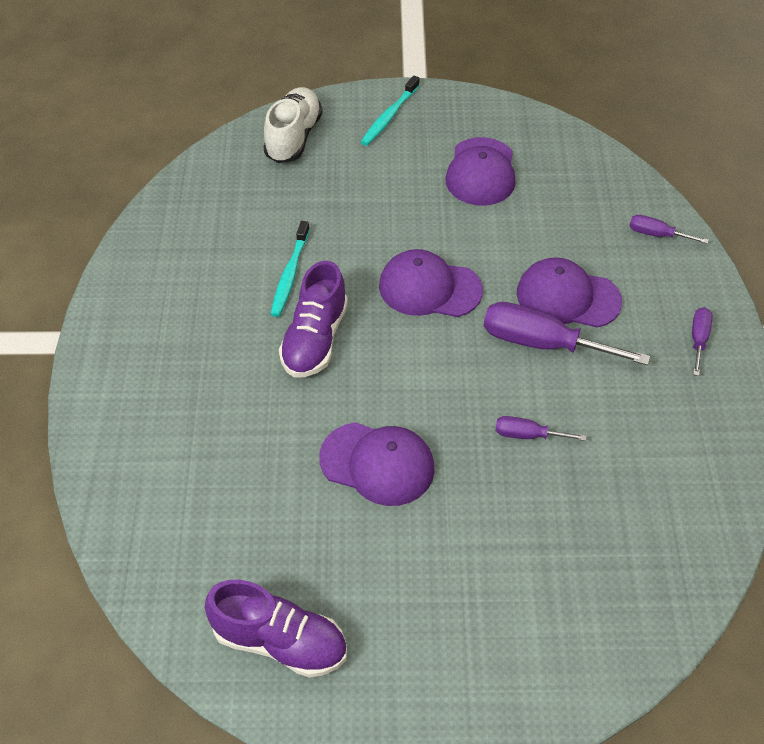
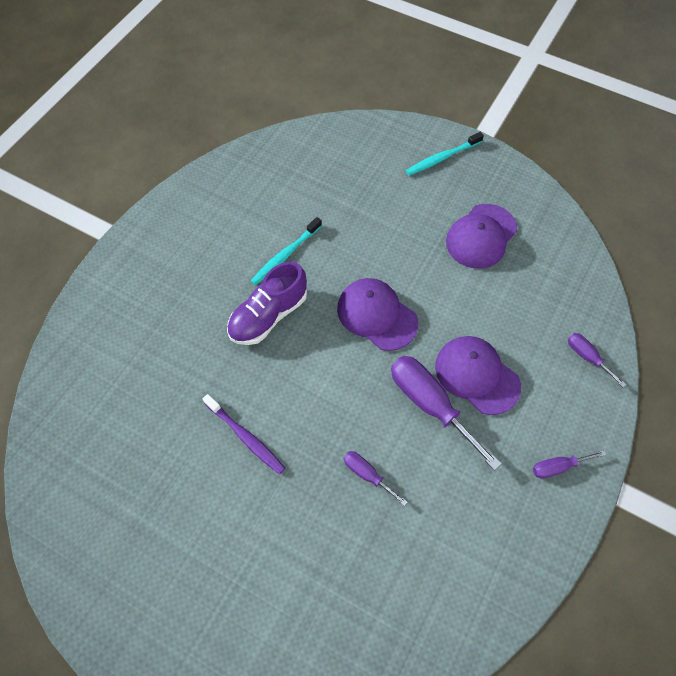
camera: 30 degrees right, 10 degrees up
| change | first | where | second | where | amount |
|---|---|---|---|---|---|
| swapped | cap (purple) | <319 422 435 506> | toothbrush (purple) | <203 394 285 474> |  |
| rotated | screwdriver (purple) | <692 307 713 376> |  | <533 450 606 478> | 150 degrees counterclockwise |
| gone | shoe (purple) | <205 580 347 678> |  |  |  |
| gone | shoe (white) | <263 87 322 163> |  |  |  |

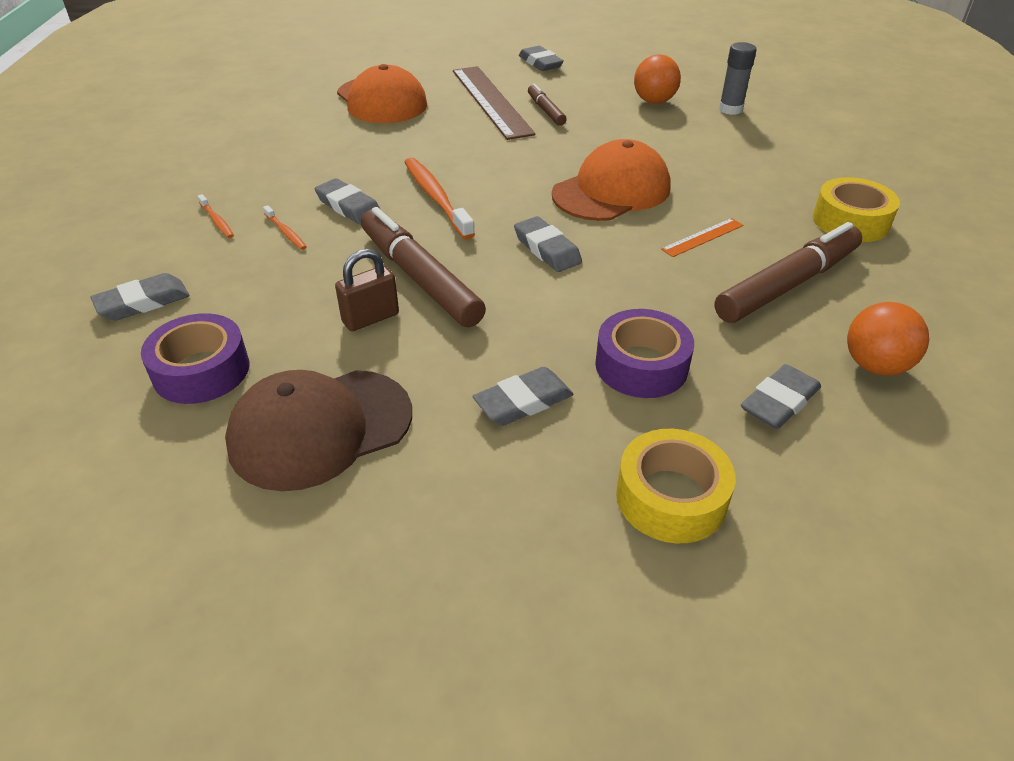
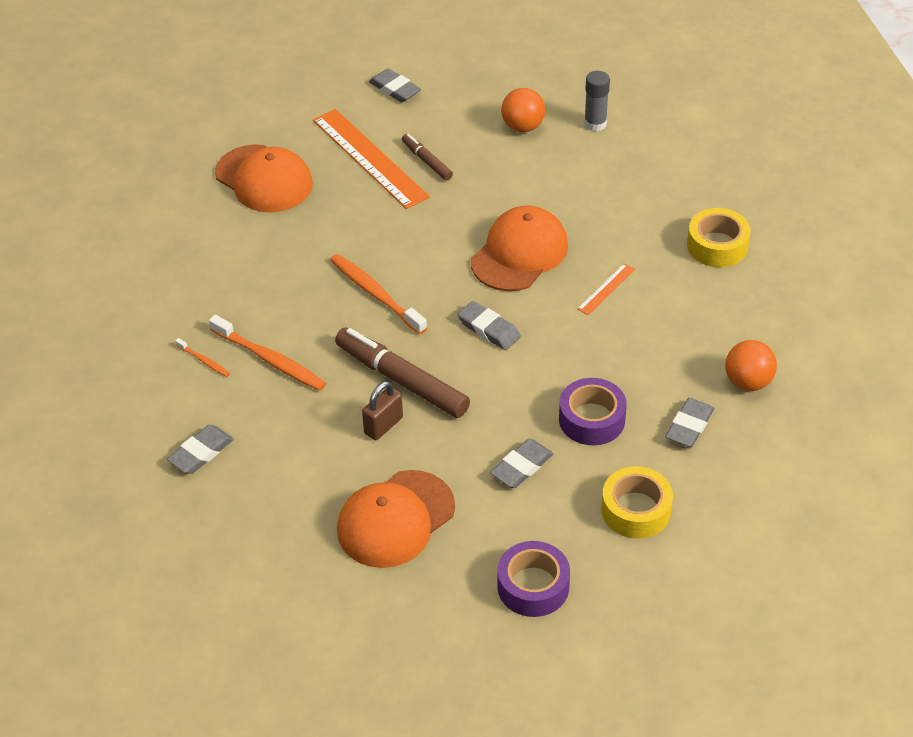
camera: 15 degrees left, 5 degrees up
| change | first | where | second | where | amount |
|---|---|---|---|---|---|
| scaled | toothbrush (orange) | <263 205 307 250> |  | <209 315 326 391> | x2.04 |
| repainted | ruler (brown) | <453 66 536 140> | ruler (orange) | <313 109 430 209> |  |
| repainted | cap (brown) | <225 370 412 491> | cap (orange) | <337 470 455 568> |  |
| shifted | tape (purple) | <141 313 249 404> |  | <497 541 570 617> |  |
| gone | eraser (grey) | <315 178 381 225> |  |  |  |
| gone | marker (brown) | <715 222 862 323> |  |  |  |

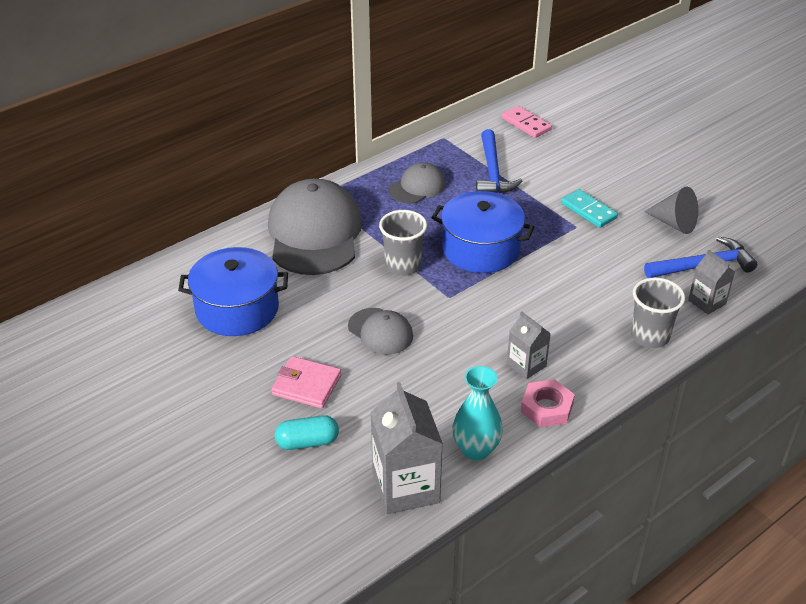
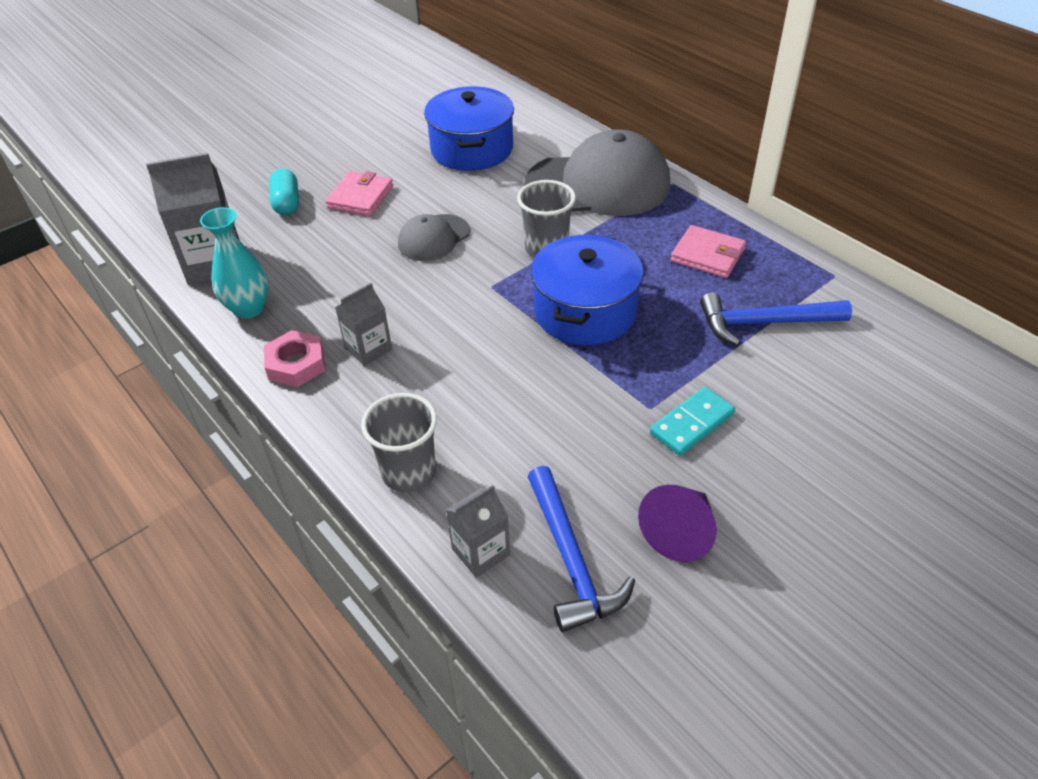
camera: 90 degrees right, 5 degrees up
| change | first | where | second | where | amount |
|---|---|---|---|---|---|
| repainted | cone (grey) | <644 186 698 234> | cone (purple) | <638 485 717 562> |  |
| swapped | cap (grey) | <389 162 446 204> | wallet (pink) | <671 225 746 278> |  |
| gone | domino (pink) | <502 106 552 138> |  |  |  |

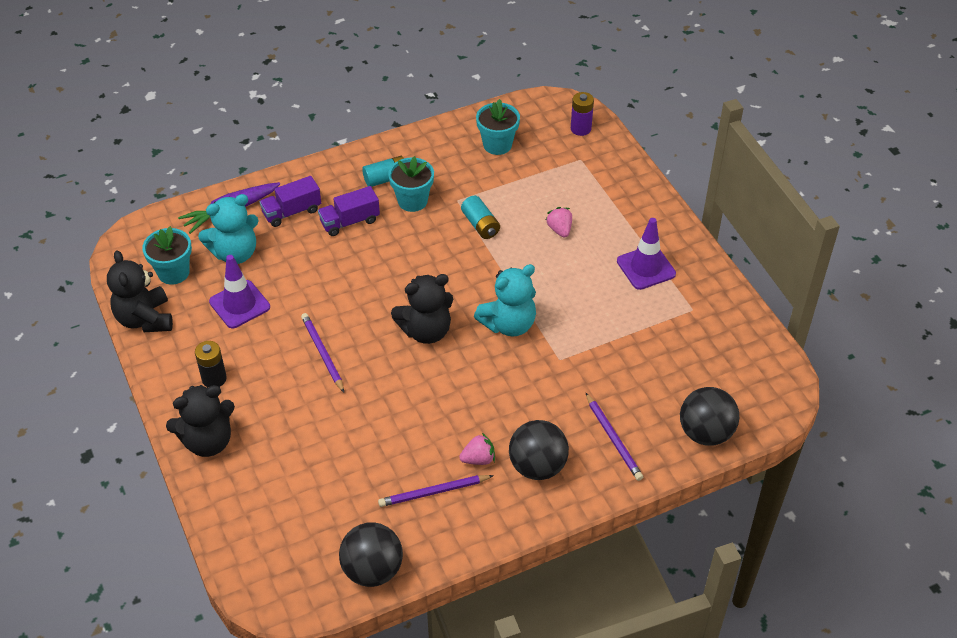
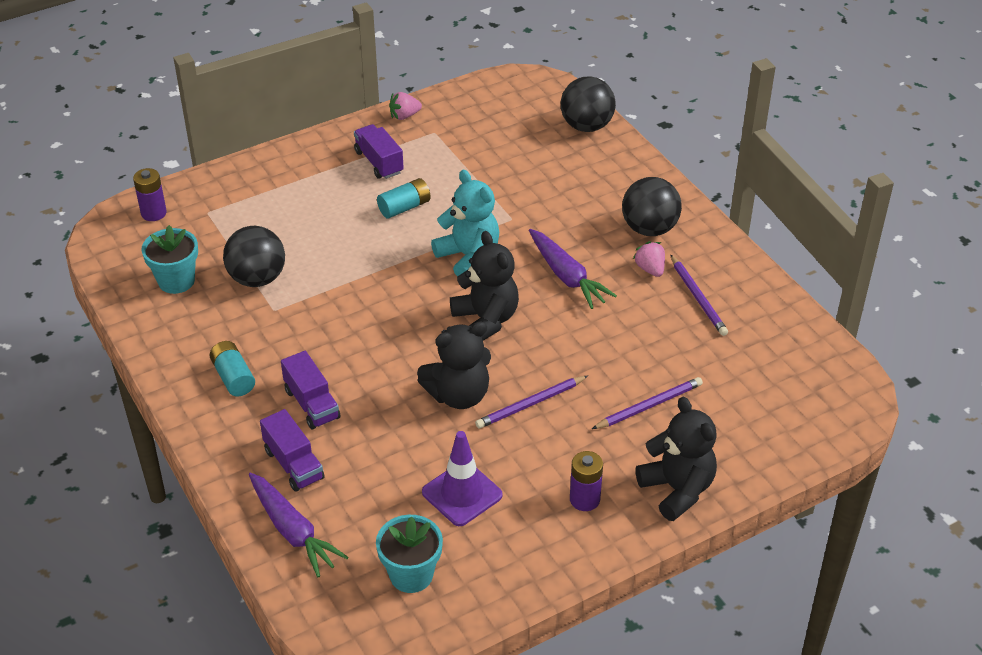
camera: 95 degrees left, 5 degrees down
| change | first | where | second | where | amount |
|---|---|---|---|---|---|
| shifted | ball (black) | <339 522 403 587> |  | <223 226 285 287> |  |
| swapped | traffic cone (purple) | <617 218 676 290> | truck (purple) | <354 124 404 179> |  |
| shifted | battery (turquoise) | <461 196 500 239> |  | <377 178 431 219> |  |
| shifted | strawberry (pink) | <546 207 572 238> |  | <389 92 422 120> |  |
| shifted | teddy bear (black) | <107 250 173 332> |  | <417 322 491 409> |  |
| new |  |  | carrot (purple) | <529 229 617 309> |  |
| repainted | battery (black) | <195 341 227 388> | battery (purple) | <570 451 603 511> |  |
| shifted | pencil (purple) | <585 392 643 481> |  | <592 377 703 429> |  |
| gone | teddy bear (turquoise) | <198 194 259 264> |  |  |  |
| gone | flower pot (turquoise) | <388 156 434 212> |  |  |  |

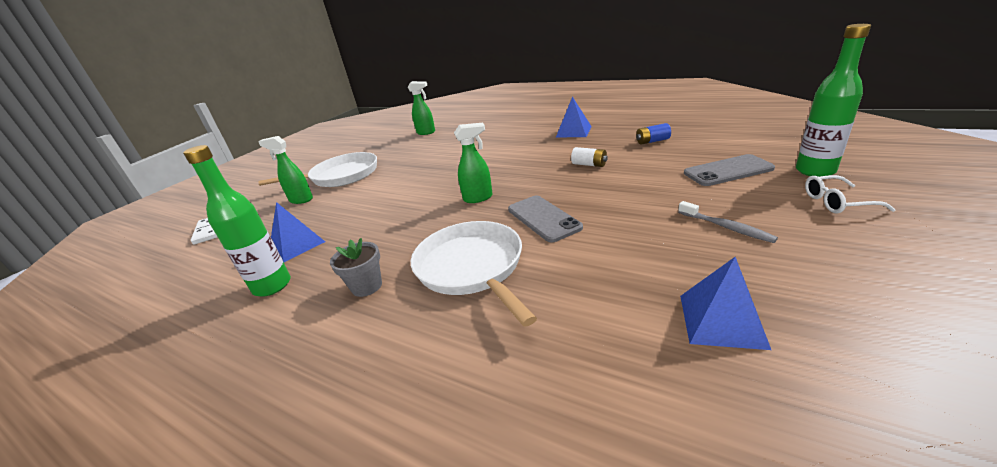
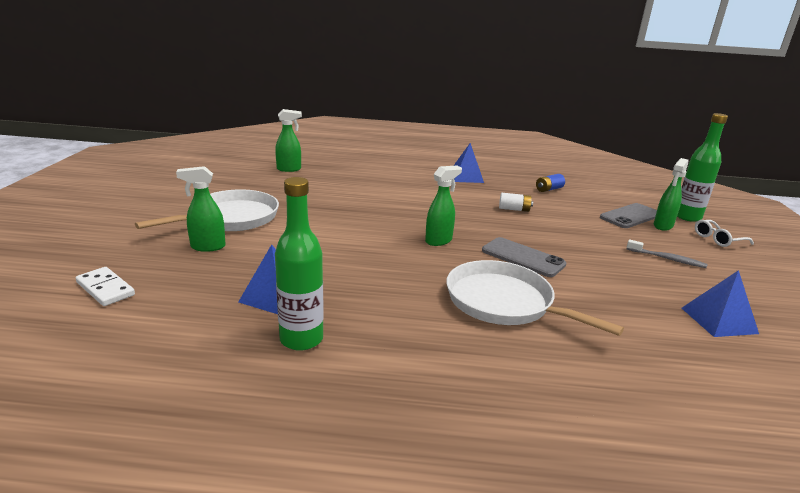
camera: 30 degrees left, 5 degrees down
| change | first | where | second | where | amount |
|---|---|---|---|---|---|
| new |  |  | spray bottle (green) | <654 158 689 231> |  |
| gone | flower pot (grey) | <330 238 382 297> |  |  |  |

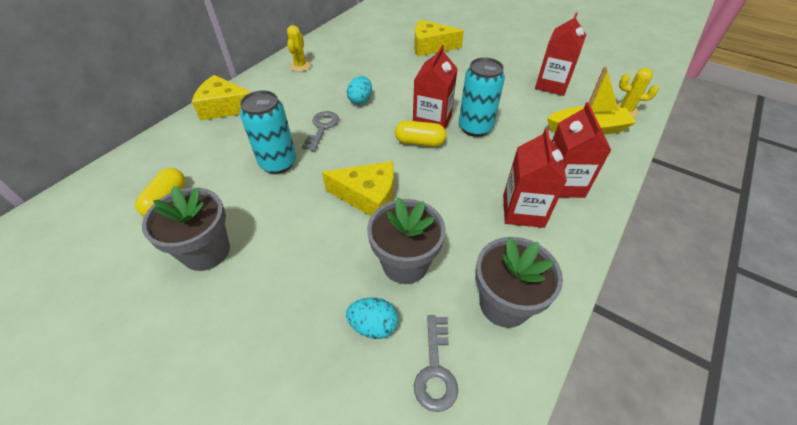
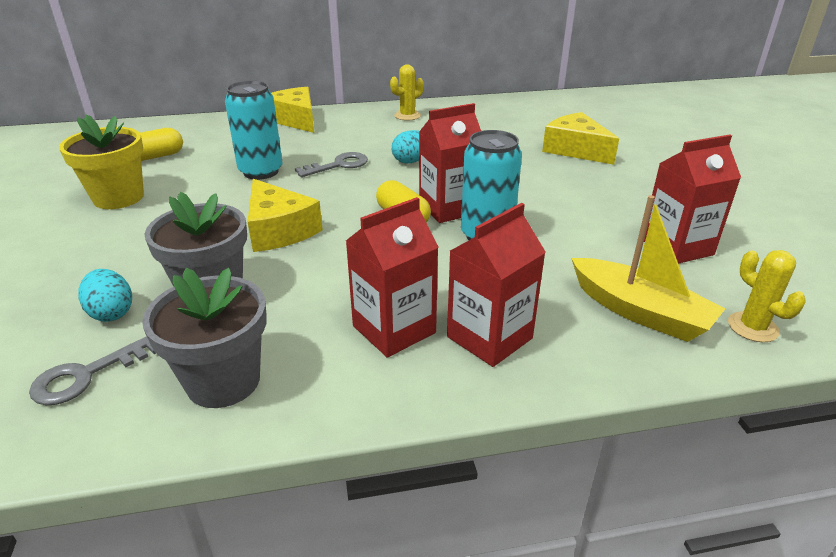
camera: 45 degrees right, 15 degrees down
| change | first | where | second | where | amount |
|---|---|---|---|---|---|
| repainted | flower pot (grey) | <142 186 230 271> | flower pot (yellow) | <59 114 144 209> |  |

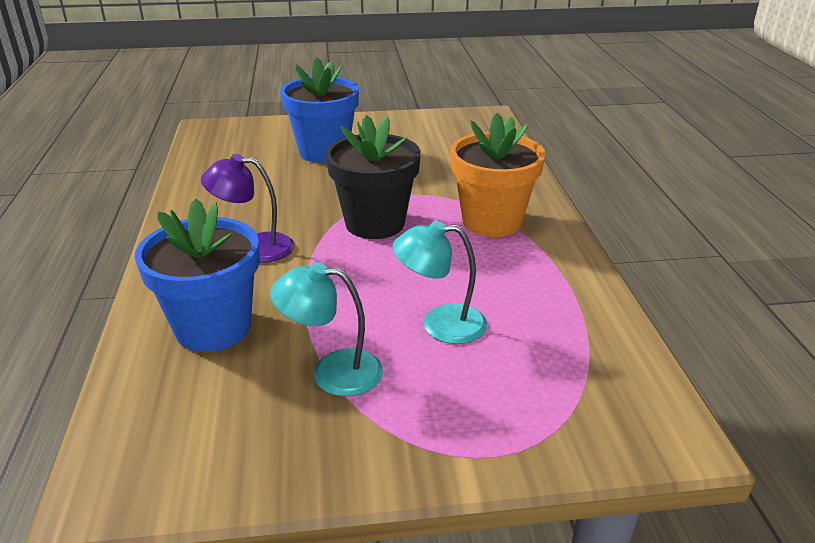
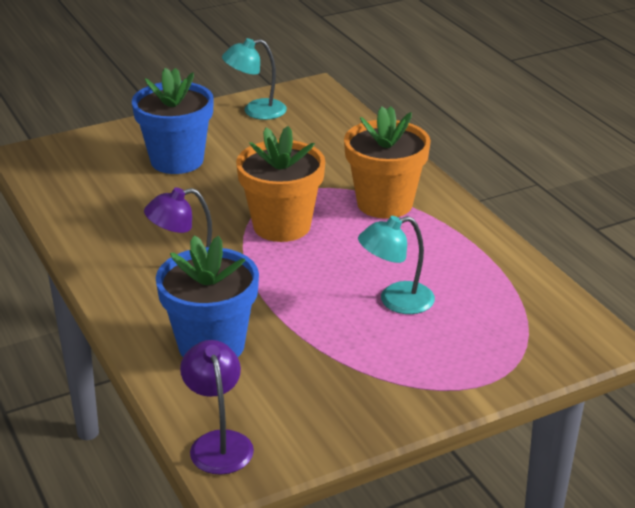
camera: 20 degrees left, 0 degrees up
| change | first | where | second | where | amount |
|---|---|---|---|---|---|
| new |  |  | lamp (purple) | <180 340 254 475> |  |
| shifted | lamp (turquoise) | <270 262 383 397> |  | <222 38 287 120> |  |
| repainted | flower pot (black) | <325 115 421 239> | flower pot (orange) | <236 126 325 242> |  |

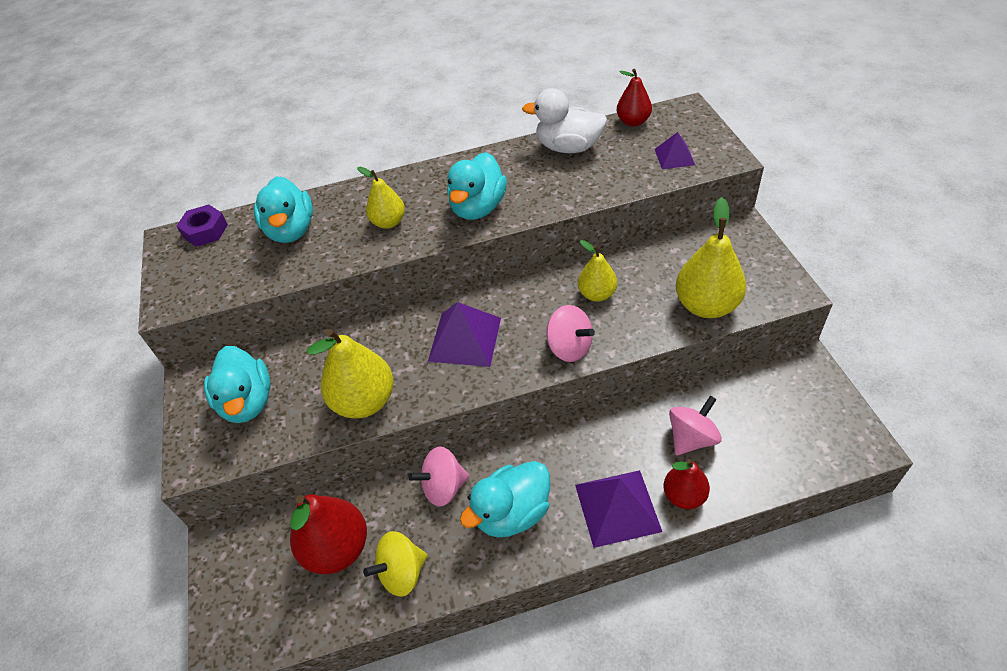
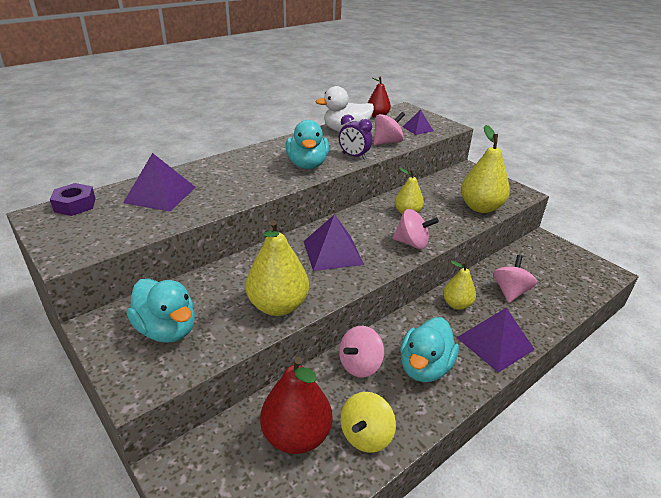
camera: 30 degrees left, 15 degrees down
| change | first | where | second | where | amount |
|---|---|---|---|---|---|
| swapped | duck (turquoise) | <254 176 313 243> | pyramid (purple) | <123 153 195 211> |  |
| new |  |  | clock (purple) | <339 114 372 160> |  |
| new |  |  | spinning top (pink) | <374 112 405 145> |  |
| shifted | pear (yellow) | <357 167 405 229> |  | <443 261 476 310> |  |
| gone | pear (red) | <663 459 710 509> |  |  |  |

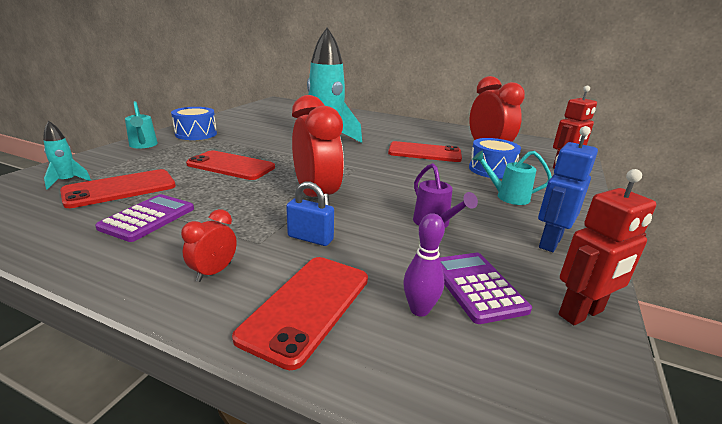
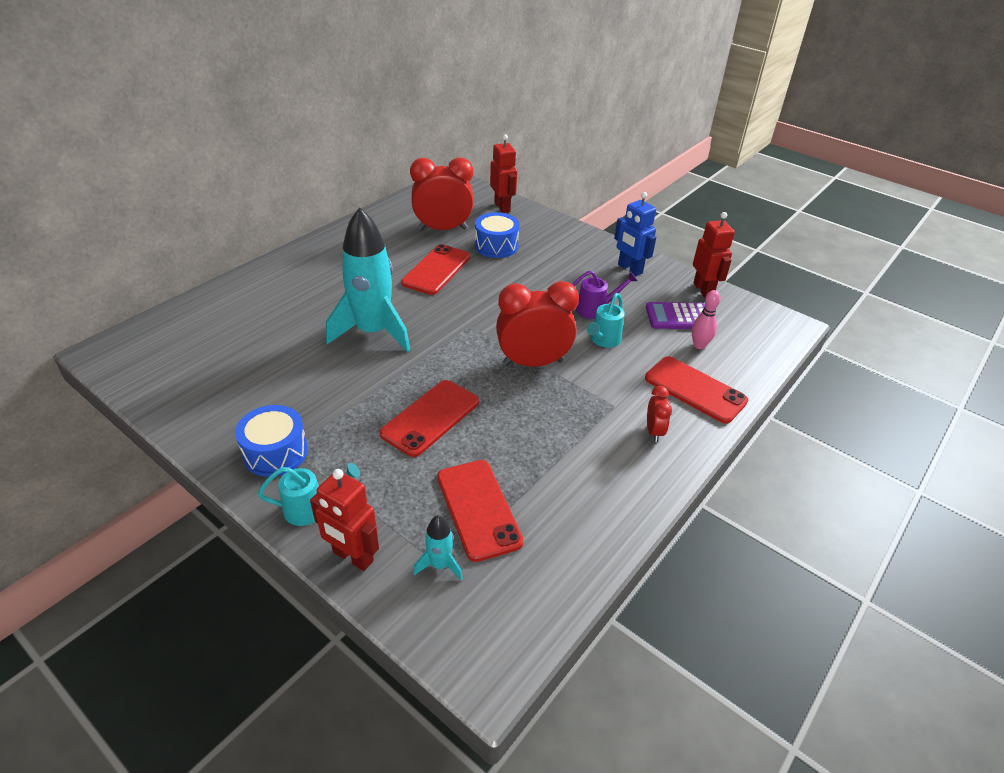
camera: 75 degrees left, 15 degrees up
| change | first | where | second | where | amount |
|---|---|---|---|---|---|
| new |  |  | robot (red) | <310 469 379 571> |  |
| shifted | watering can (turquoise) | <472 151 552 205> |  | <587 293 625 348> |  |
| rotated | clock (red) | <181 209 237 282> |  | <647 386 672 442> | 135 degrees counterclockwise |
| repainted | bowling pin (purple) | <403 213 445 317> | bowling pin (pink) | <691 290 721 349> |  |
| gone | calculator (purple) | <95 194 194 242> |  |  |  |
| gone | padlock (blue) | <286 182 334 246> |  |  |  |

